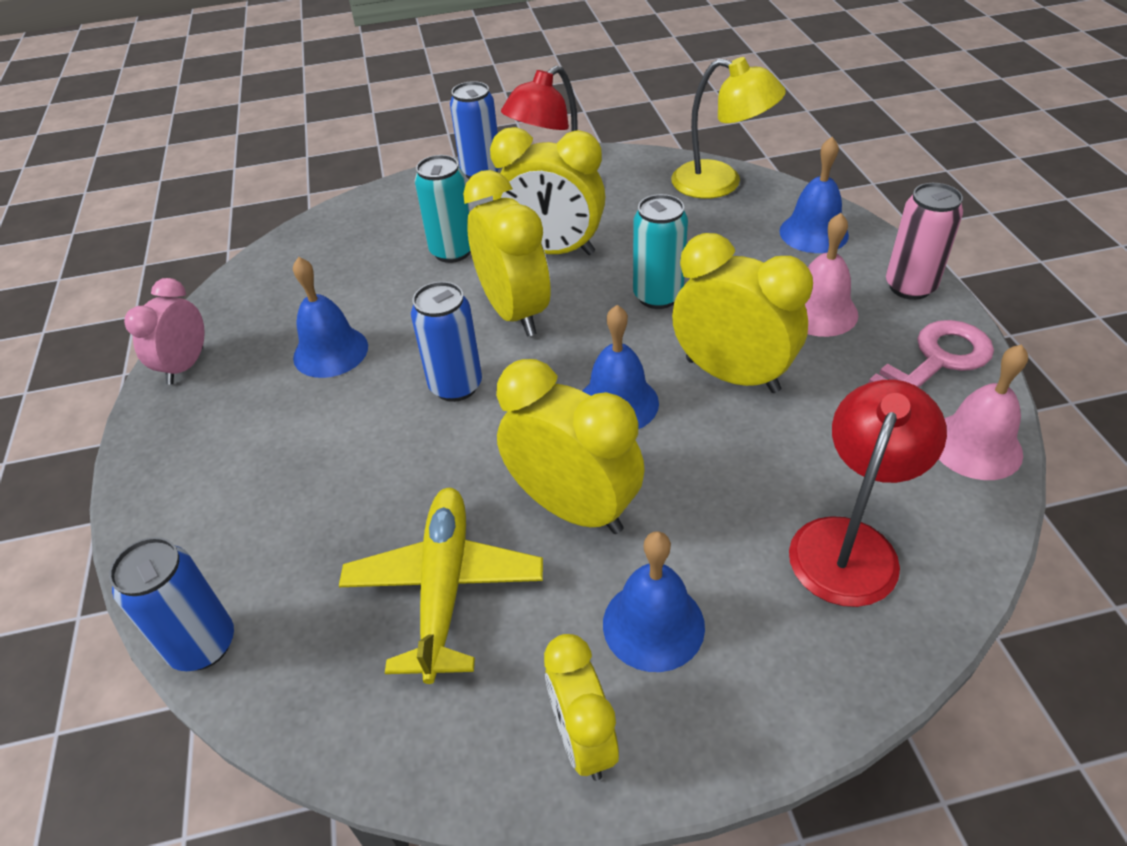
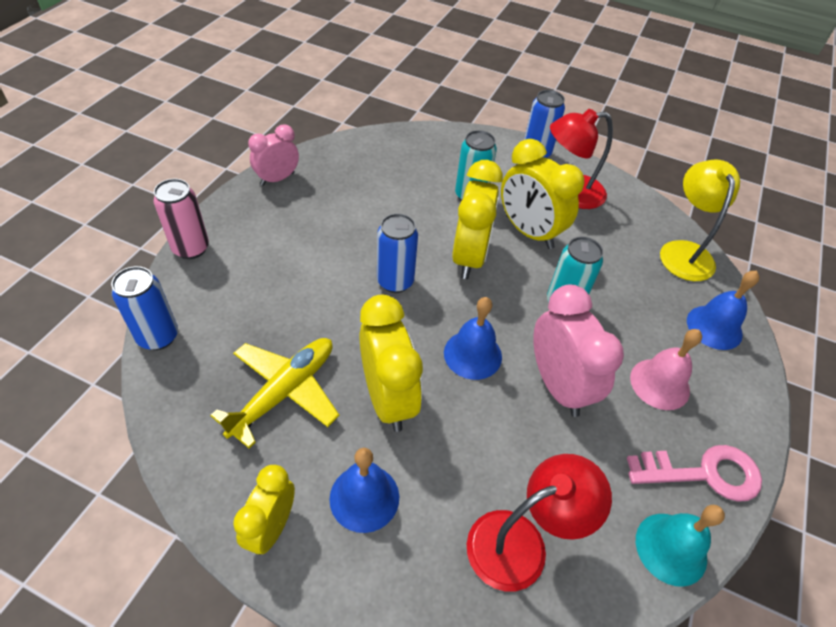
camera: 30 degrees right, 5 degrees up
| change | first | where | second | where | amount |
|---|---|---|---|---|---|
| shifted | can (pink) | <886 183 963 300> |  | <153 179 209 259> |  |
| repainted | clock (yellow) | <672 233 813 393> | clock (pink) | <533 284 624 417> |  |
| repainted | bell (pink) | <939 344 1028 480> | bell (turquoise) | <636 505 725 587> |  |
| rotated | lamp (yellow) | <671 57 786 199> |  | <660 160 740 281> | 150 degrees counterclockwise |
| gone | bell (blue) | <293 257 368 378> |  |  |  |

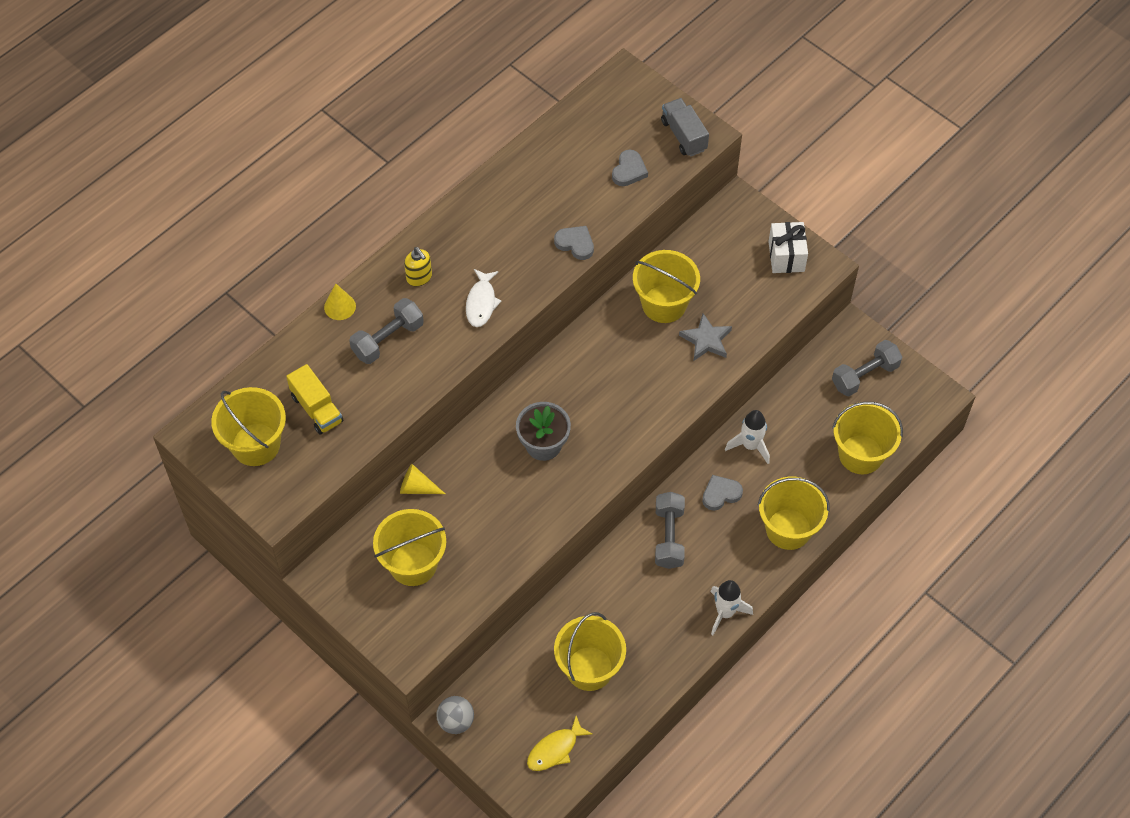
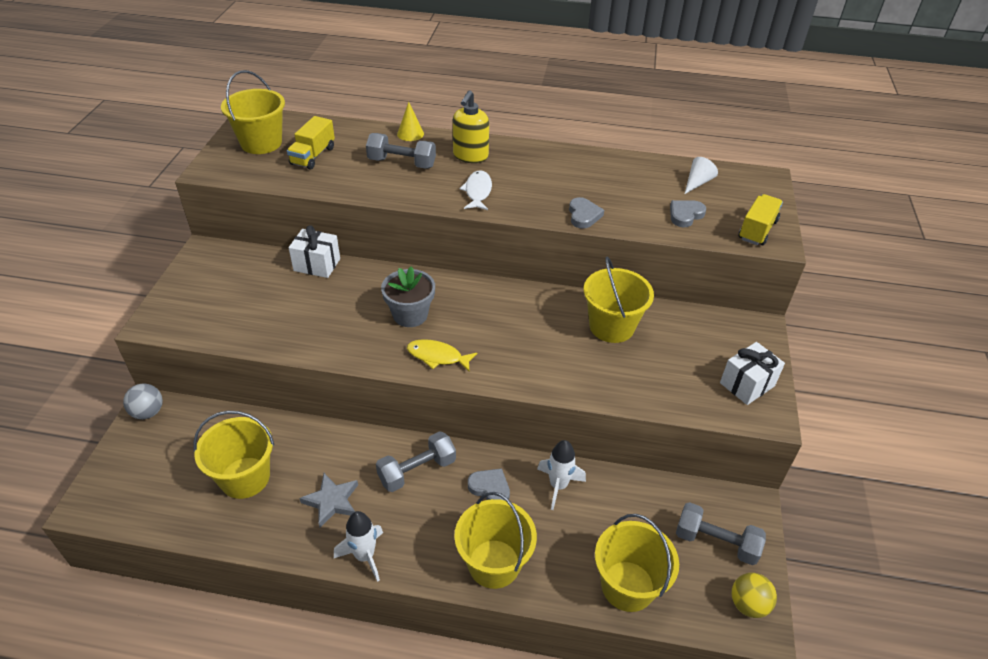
camera: 55 degrees right, 15 degrees down
| change | first | where | second | where | amount |
|---|---|---|---|---|---|
| swapped | cone (yellow) | <400 464 445 494> | gift (white) | <289 225 340 278> |  |
| shifted | star (grey) | <679 313 732 360> |  | <299 473 358 528> |  |
| shifted | fish (yellow) | <527 716 592 771> |  | <407 339 477 371> |  |
| scaled | soap dispenser (yellow) | <404 247 432 286> |  | <453 90 489 163> | x1.51 |
| rotated | fish (white) | <466 269 501 327> |  | <459 170 492 210> | 120 degrees clockwise |
| rotated | heart (grey) | <612 150 648 186> |  | <670 200 706 227> | 150 degrees clockwise |
| new |  |  | cone (white) | <685 157 718 194> |  |
| new |  |  | ball (yellow) | <732 573 777 618> |  |
| repainted | truck (grey) | <661 98 709 157> | truck (yellow) | <738 194 783 245> |  |
| gone | bucket (yellow) | <373 509 447 586> |  |  |  |

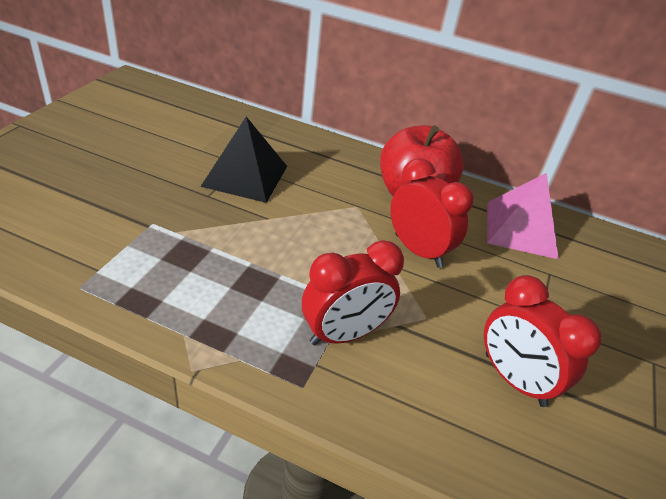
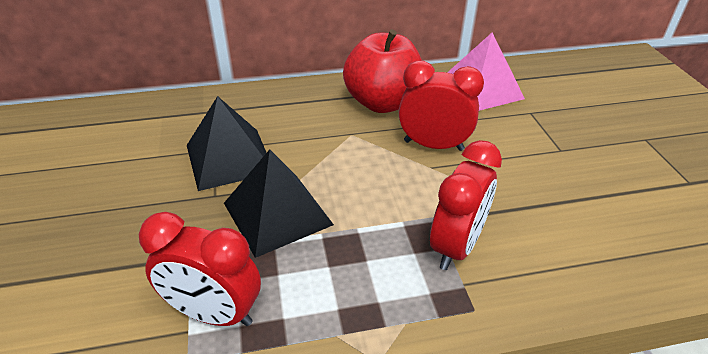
camera: 30 degrees left, 0 degrees up
| change | first | where | second | where | amount |
|---|---|---|---|---|---|
| shifted | clock (red) | <484 275 602 407> |  | <139 212 261 326> |  |
| new |  |  | pyramid (black) | <224 149 334 258> |  |

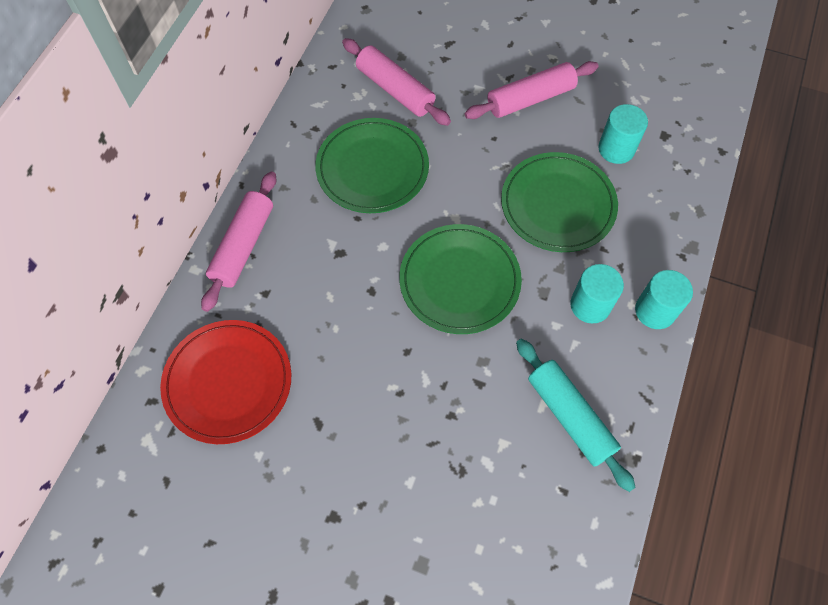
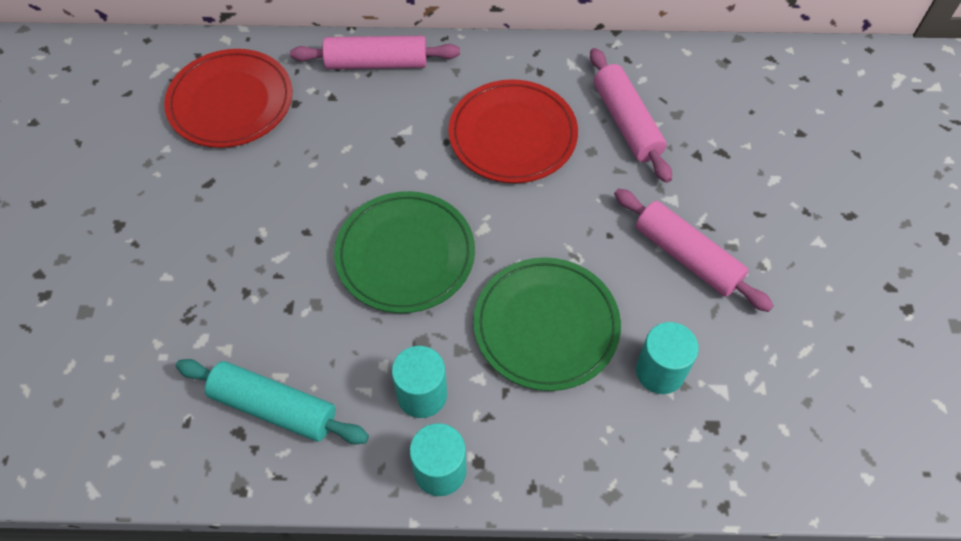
camera: 70 degrees right, 5 degrees down
| change | first | where | second | where | amount |
|---|---|---|---|---|---|
| rotated | rolling pin (turquoise) | <516 338 636 492> |  | <176 359 369 444> | 75 degrees clockwise |
| repainted | plate (green) | <315 118 429 213> | plate (red) | <448 79 578 183> |  |
| rotated | rolling pin (pink) | <342 38 451 126> |  | <590 48 672 183> | 45 degrees counterclockwise |

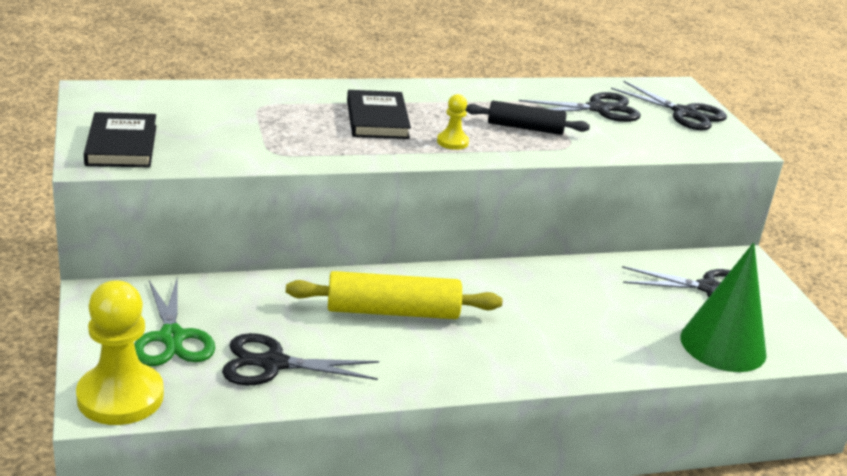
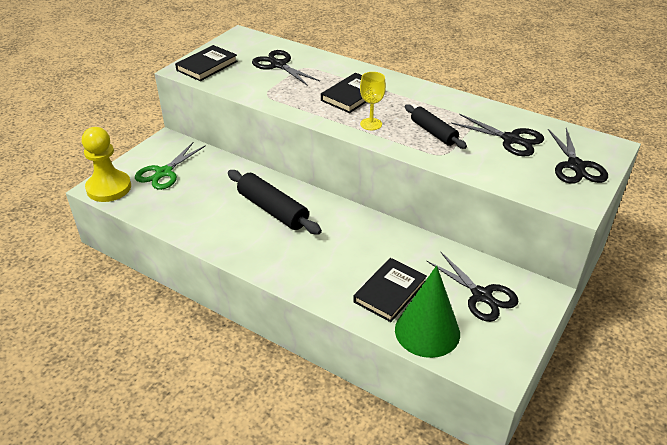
camera: 50 degrees right, 10 degrees up
| change | first | where | second | where | amount |
|---|---|---|---|---|---|
| repainted | rolling pin (yellow) | <286 271 502 319> | rolling pin (black) | <228 170 322 235> |  |
| shifted | scissors (black) | <222 333 379 385> |  | <252 50 320 86> |  |
| new |  |  | book (black) | <353 258 427 322> |  |
| swapped | pawn (yellow) | <437 94 469 150> | goblet (yellow) | <360 72 386 130> |  |

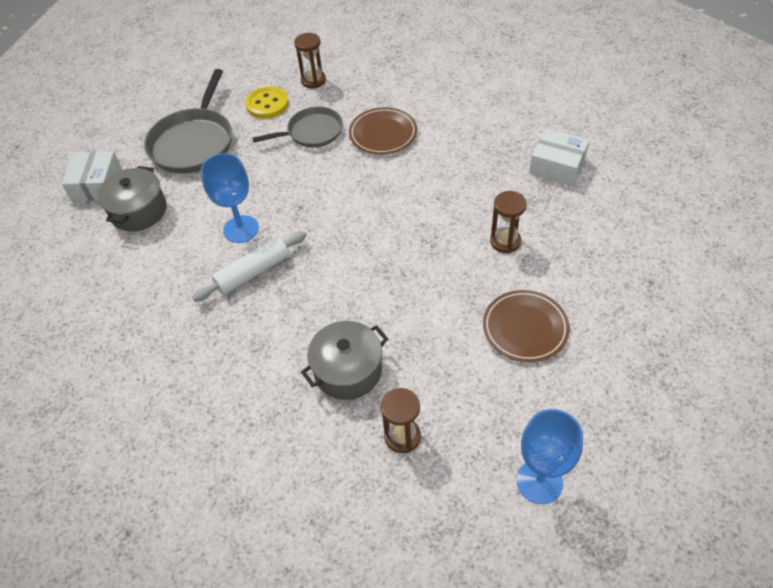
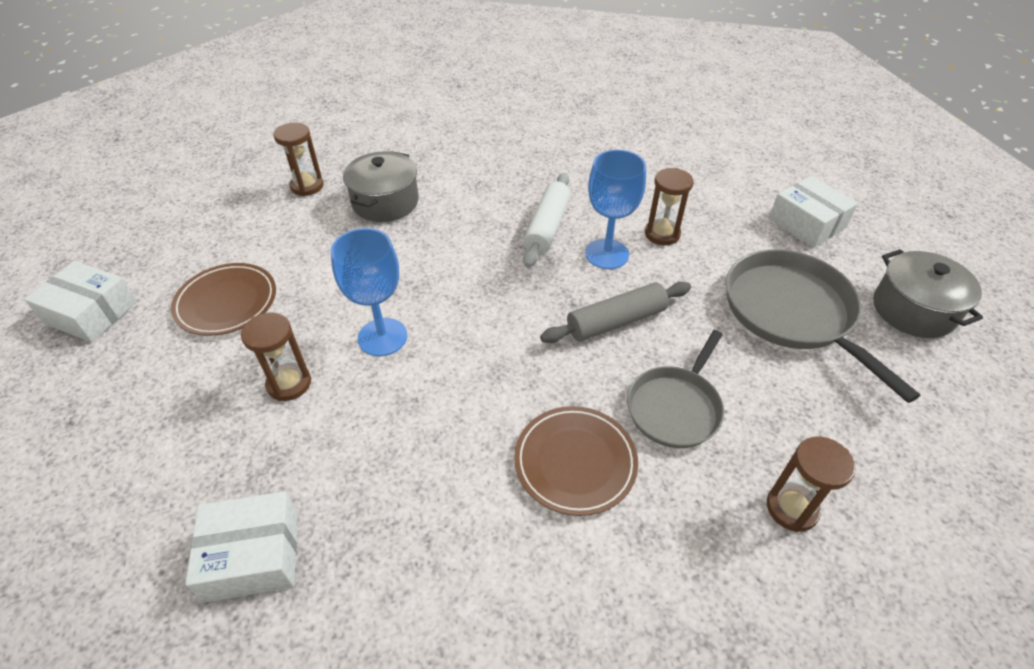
camera: 140 degrees right, 5 degrees down
| change | first | where | second | where | amount |
|---|---|---|---|---|---|
| new |  |  | box (white) | <24 261 137 342> |  |
| shifted | goblet (blue) | <516 409 583 504> |  | <331 228 407 356> |  |
| new |  |  | rolling pin (grey) | <540 282 691 343> |  |
| new |  |  | hourglass (brown) | <645 168 694 245> |  |
| shifted | pot (grey) | <98 166 167 232> |  | <873 249 983 338> |  |
| gone | button (yellow) | <245 86 289 119> |  |  |  |

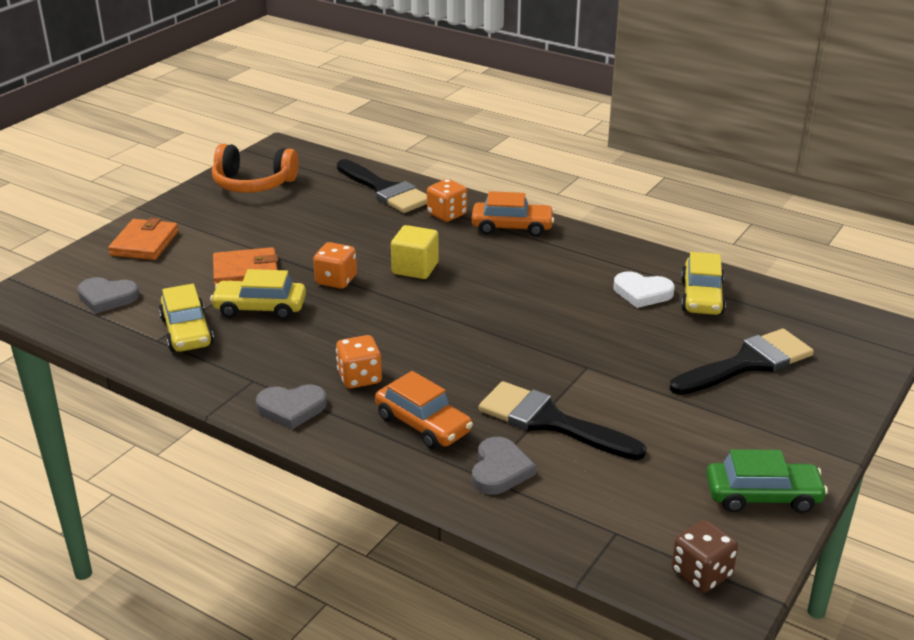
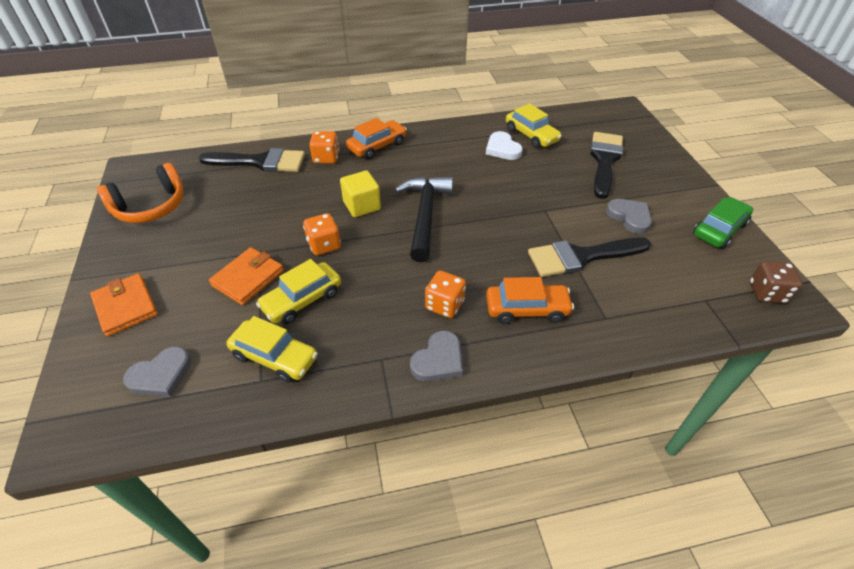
camera: 45 degrees left, 15 degrees up
| change | first | where | second | where | amount |
|---|---|---|---|---|---|
| new |  |  | hammer (black) | <395 176 453 262> |  |
| rotated | heart (white) | <614 271 675 308> |  | <486 131 523 160> | 90 degrees clockwise |
| shifted | heart (grey) | <472 437 536 495> |  | <606 199 652 234> |  |

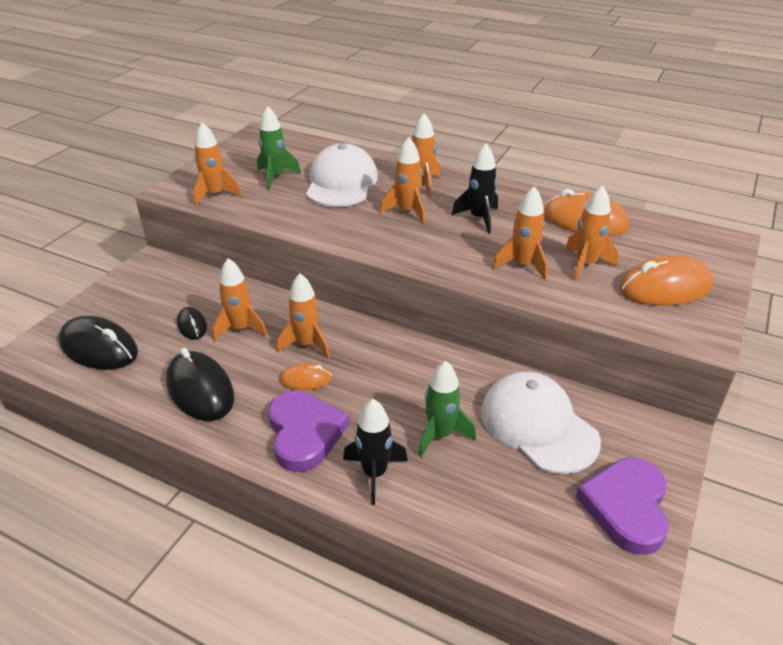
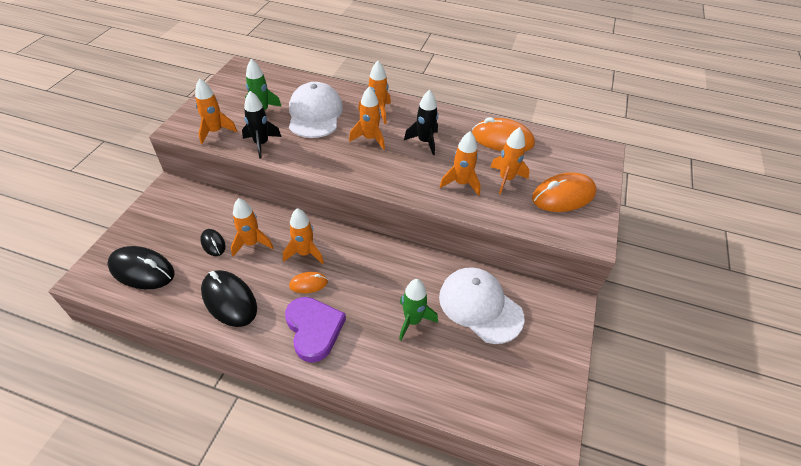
camera: 10 degrees left, 10 degrees up
| change | first | where | second | where | amount |
|---|---|---|---|---|---|
| shifted | rocket (black) | <343 399 408 505> |  | <242 91 281 159> |  |
| gone | heart (purple) | <575 458 669 555> |  |  |  |

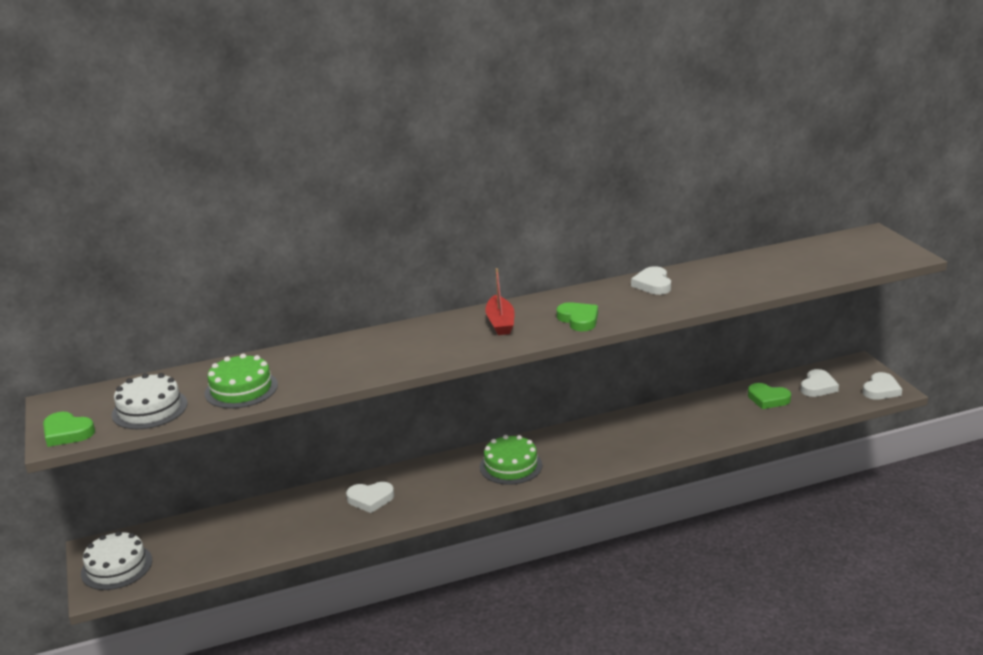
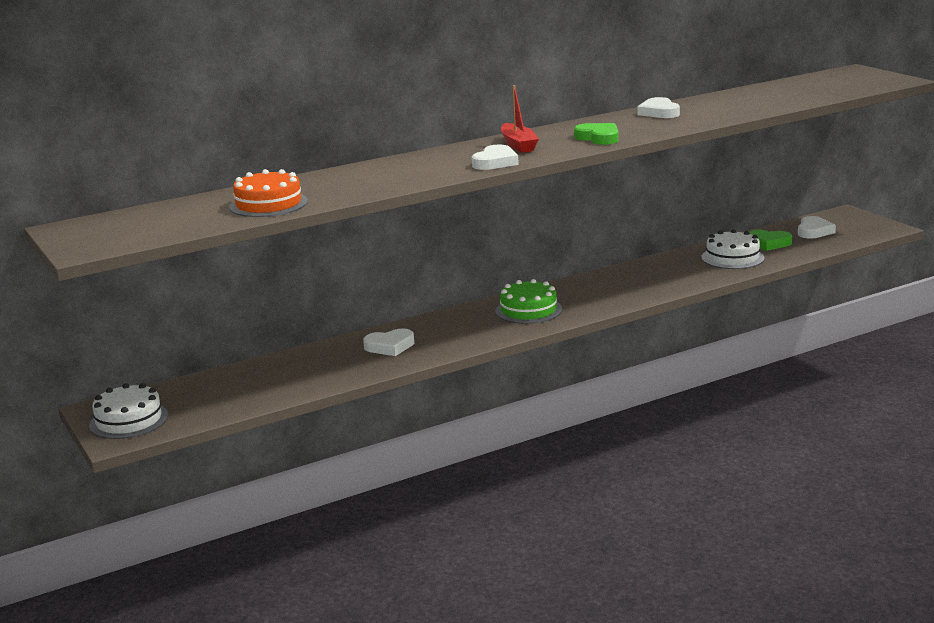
camera: 10 degrees left, 5 degrees down
| change | first | where | second | where | amount |
|---|---|---|---|---|---|
| repainted | cake (green) | <205 354 278 409> | cake (orange) | <229 169 308 217> |  |
| shifted | heart (white) | <863 372 902 400> |  | <472 145 519 170> |  |
| shifted | cake (white) | <112 373 188 429> |  | <701 229 764 269> |  |
| gone | heart (green) | <43 412 95 447> |  |  |  |

